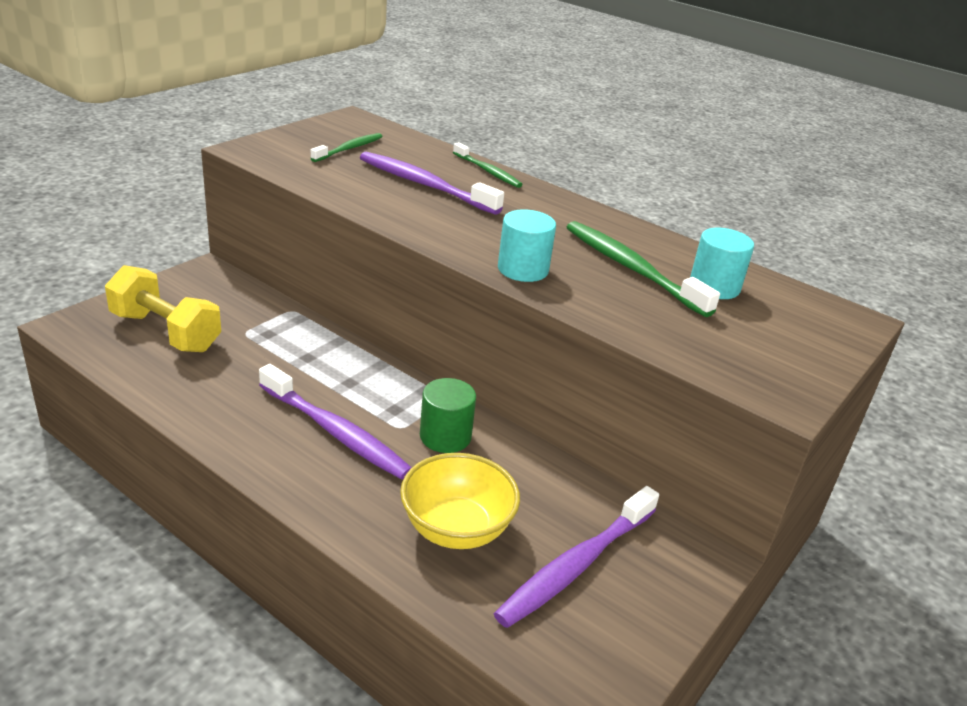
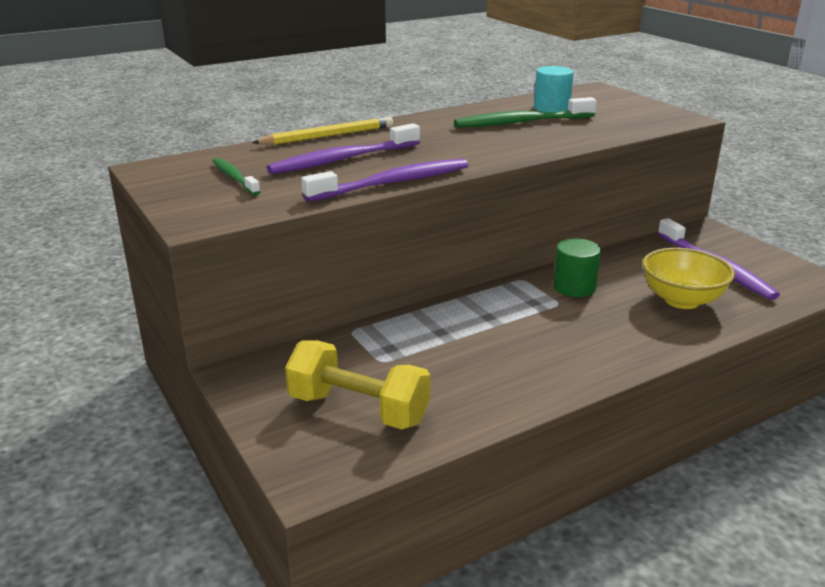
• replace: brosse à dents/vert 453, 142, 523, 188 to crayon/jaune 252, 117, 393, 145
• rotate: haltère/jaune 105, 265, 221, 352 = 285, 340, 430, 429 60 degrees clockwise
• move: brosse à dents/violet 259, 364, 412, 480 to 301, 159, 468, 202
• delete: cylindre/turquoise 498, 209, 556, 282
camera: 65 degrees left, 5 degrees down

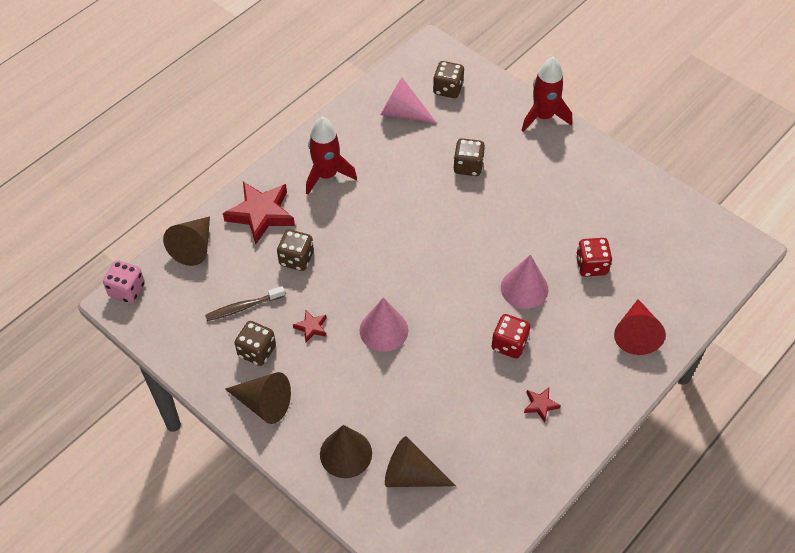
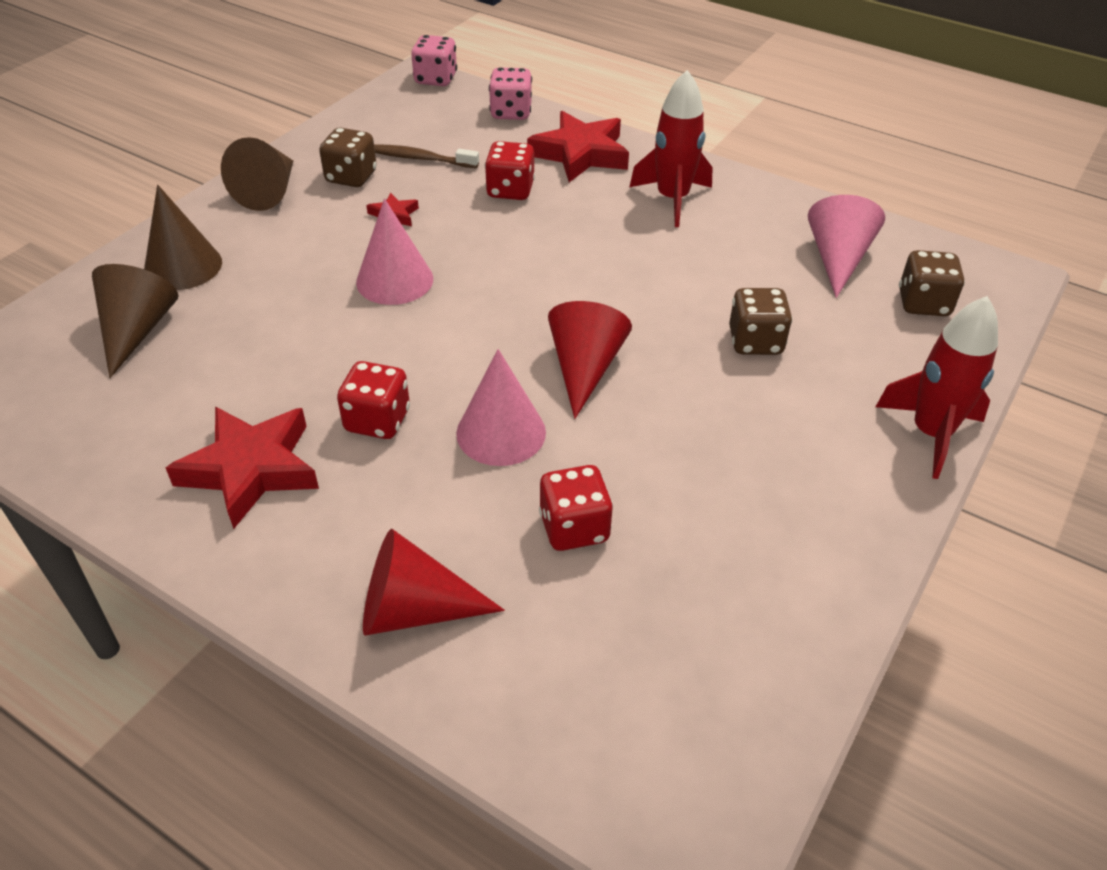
• resize: étoile/rouge 524, 388, 561, 422 = 166, 407, 319, 529 x2.15
• rotate: brosse à dents/marron 205, 286, 285, 321 = 374, 144, 479, 168 45 degrees counterclockwise
• recolor: dé/marron 277, 230, 314, 271 to dé/rouge 485, 141, 535, 200
• replace: cône/marron 163, 216, 210, 266 to dé/rose 489, 67, 532, 120
• insert: cône/rouge 548, 301, 632, 419
camera: 80 degrees right, 10 degrees down

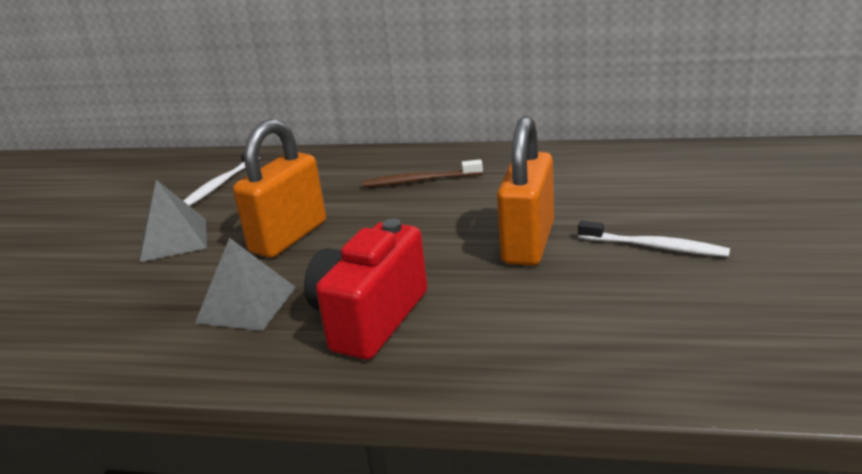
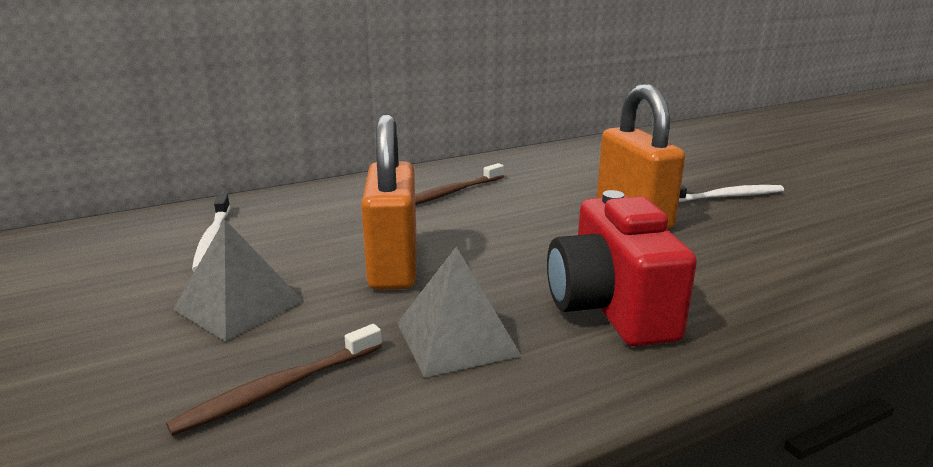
• insert: brosse à dents/marron 166, 324, 382, 436
camera: 40 degrees left, 5 degrees down

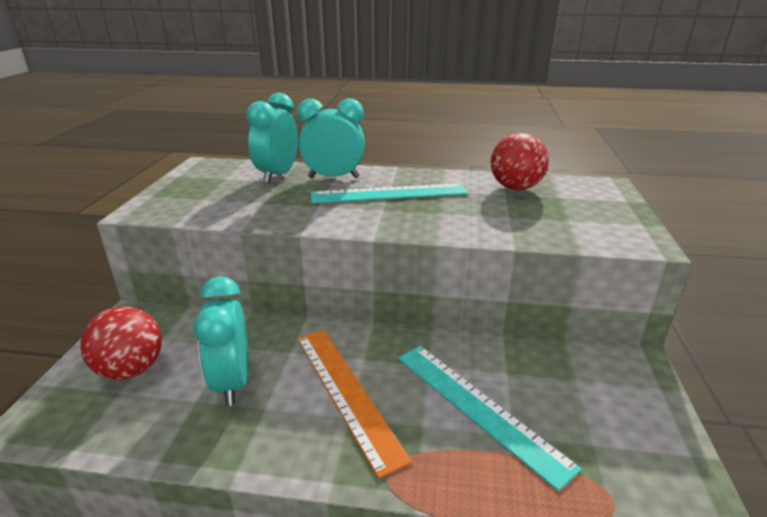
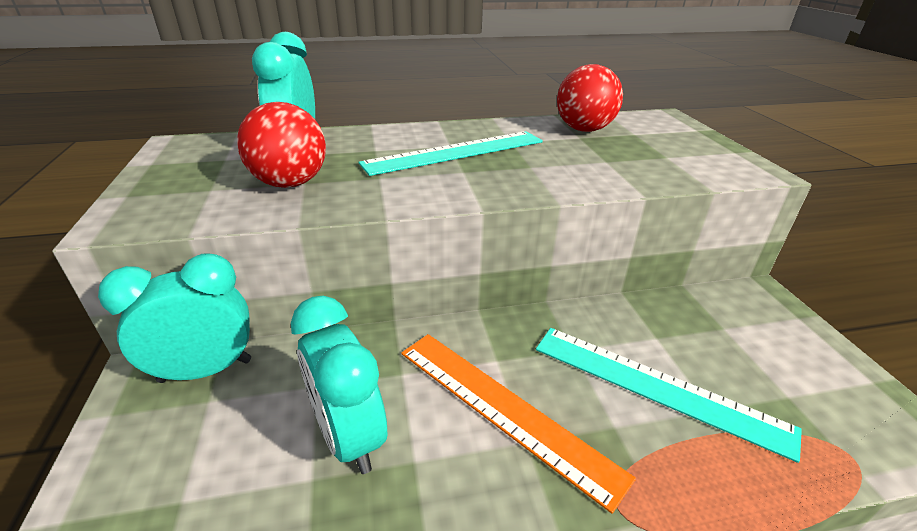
• move: réveil/turquoise 297, 99, 365, 178 to 98, 253, 251, 383
• move: balle/rouge 80, 307, 162, 380 to 237, 102, 326, 188
camera: 20 degrees left, 5 degrees up

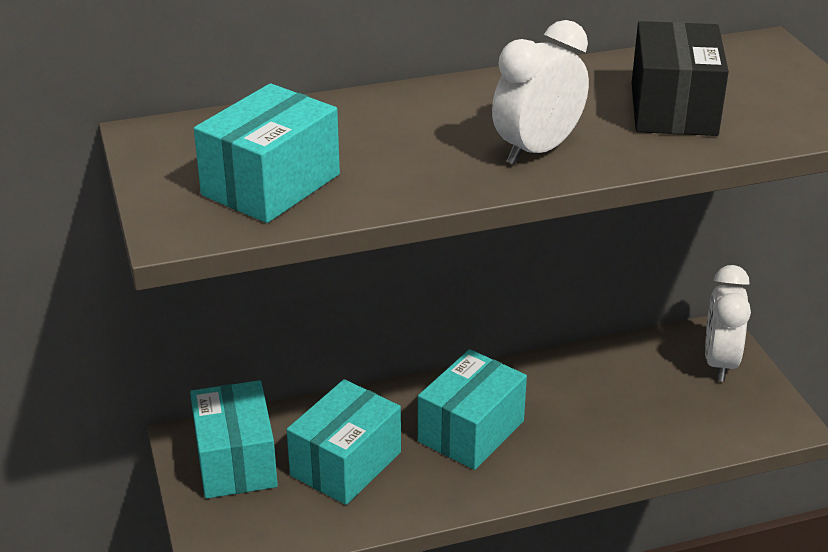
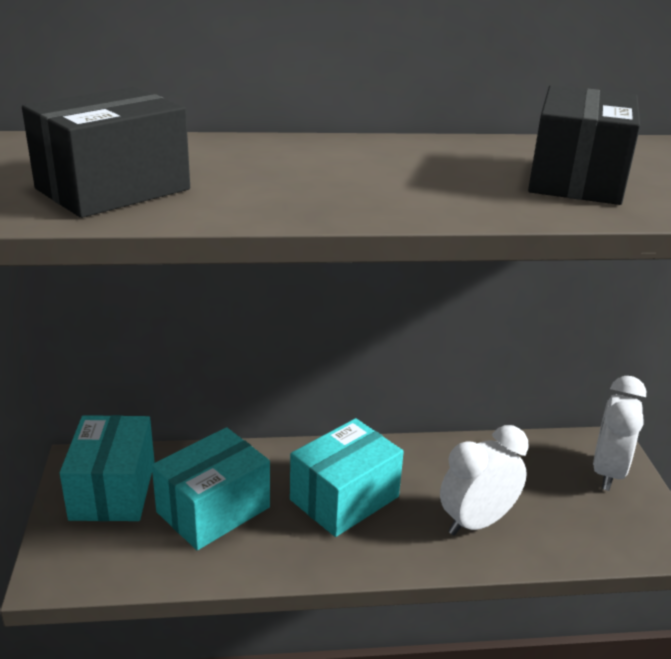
• recolor: boîte/turquoise 194, 83, 340, 223 to boîte/noir 22, 87, 190, 218
• move: réveil/blanc 492, 20, 589, 165 to 440, 425, 529, 535
camera: 10 degrees right, 5 degrees down

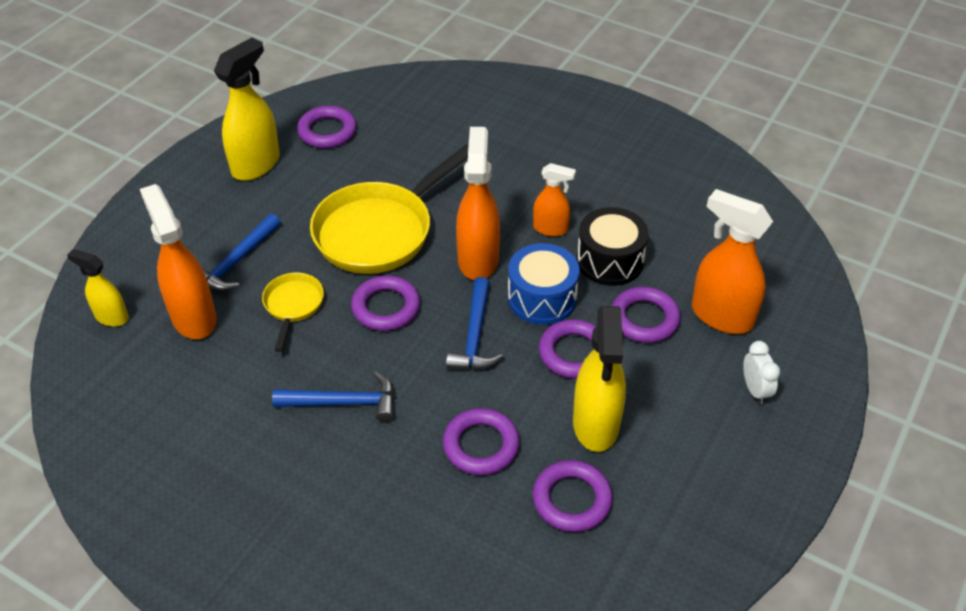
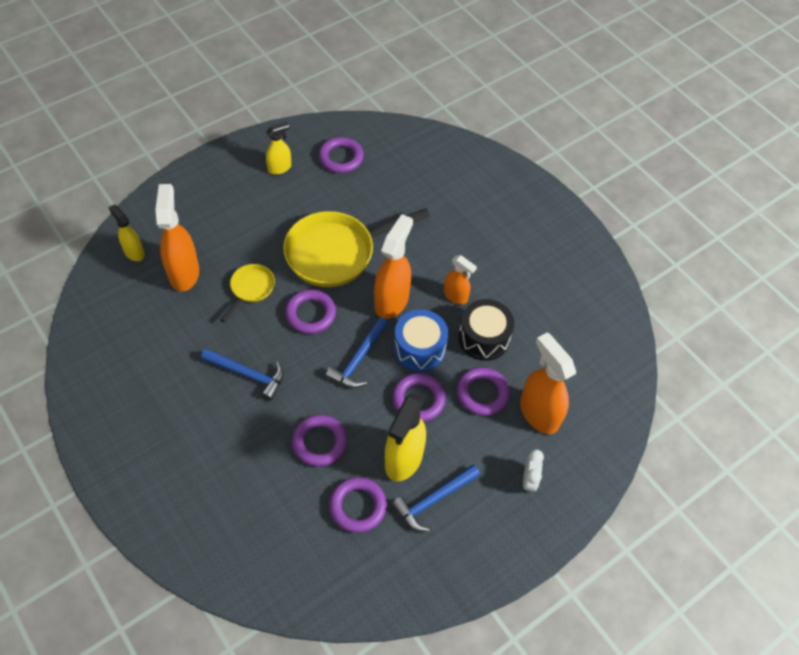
• resize: vaporisateur/jaune 214, 38, 280, 181 = 266, 121, 291, 175 x0.58
• move: marteau/bleu 202, 214, 281, 291 to 392, 464, 480, 532
camera: 20 degrees right, 10 degrees up

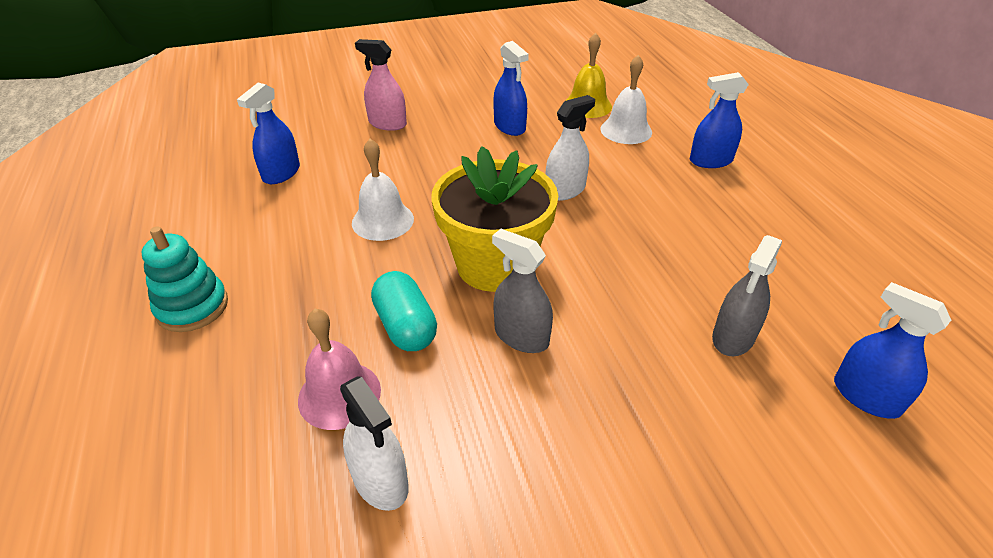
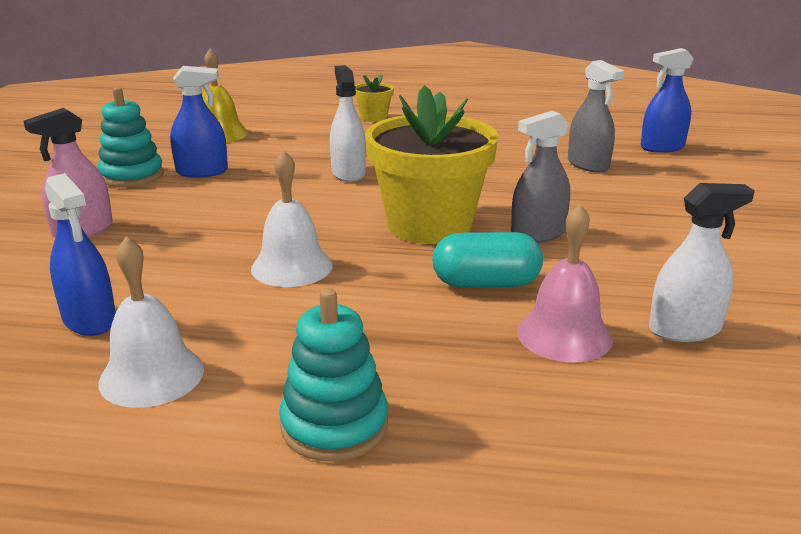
• insert: jouet à empiler/turquoise 98, 87, 164, 187
• move: cloche/blanc 601, 55, 652, 144 to 98, 236, 204, 408
• replace: vaporisateur/bleu 690, 72, 749, 168 to pot de fleurs/jaune 354, 74, 394, 122
camera: 65 degrees left, 15 degrees down

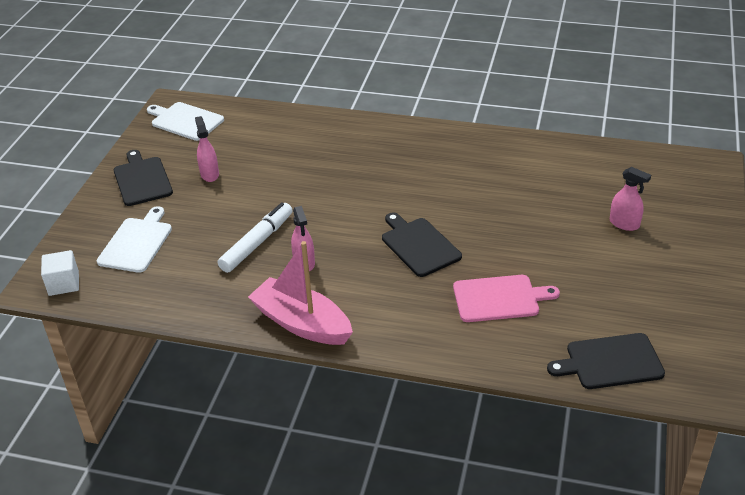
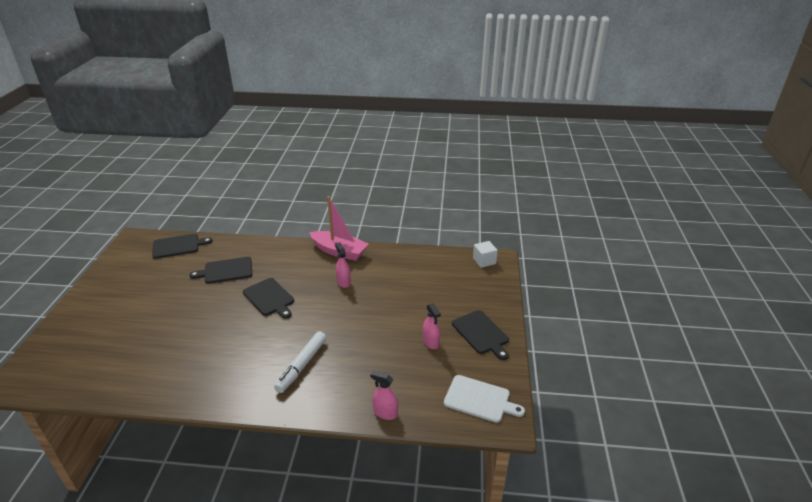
• recolor: planche à découper/rose 453, 275, 560, 322 to planche à découper/noir 189, 257, 252, 284
• move: feutre/blanc 218, 202, 293, 273 to 274, 331, 327, 393
• move: vaporisateur/rose 610, 167, 651, 231 to 370, 371, 398, 420
• delete: planche à découper/blanc 97, 206, 172, 273
camera: 170 degrees right, 5 degrees down

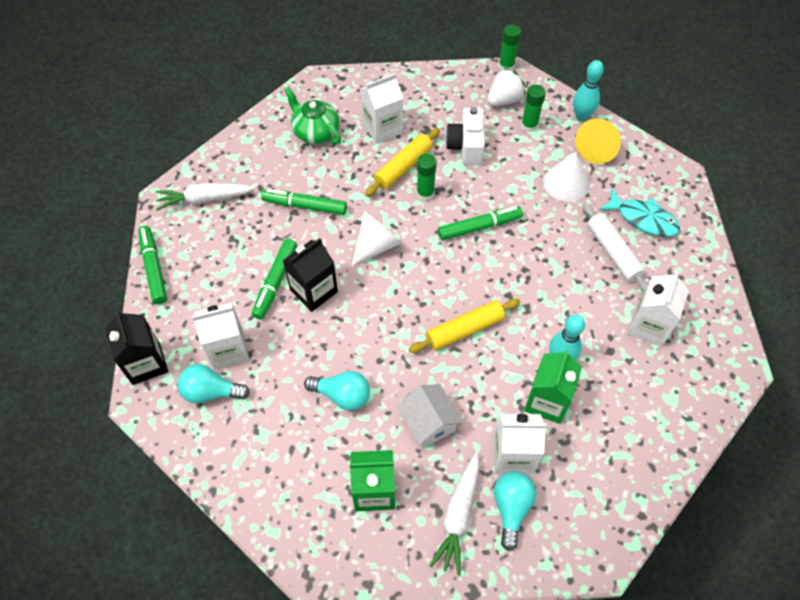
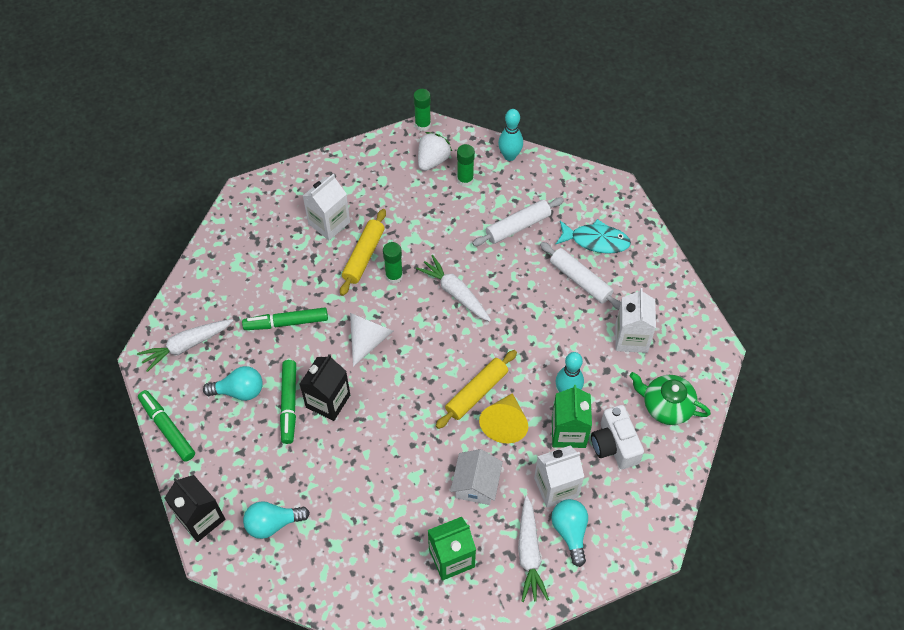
• move: ampoule/turquoise 304, 371, 370, 411 to 203, 366, 263, 401
• replace: feutre/vert 438, 206, 523, 240 to carotte/blanc 416, 255, 491, 322
• rotate: maison/blanc 397, 384, 463, 448 = 450, 449, 503, 505 60 degrees clockwise
• replace: cône/blanc 543, 152, 590, 202 to rouleau à pâtisserie/blanc 472, 198, 564, 246
• move: cône/jaune 575, 118, 621, 164 to 479, 393, 528, 443
• move: appareil photo/blanc 446, 107, 485, 165 to 591, 405, 644, 469
• move: théière/vert 284, 87, 341, 144 to 629, 372, 711, 425
• delete: brique de lait/blanc 192, 303, 250, 370
camera: 20 degrees left, 0 degrees up

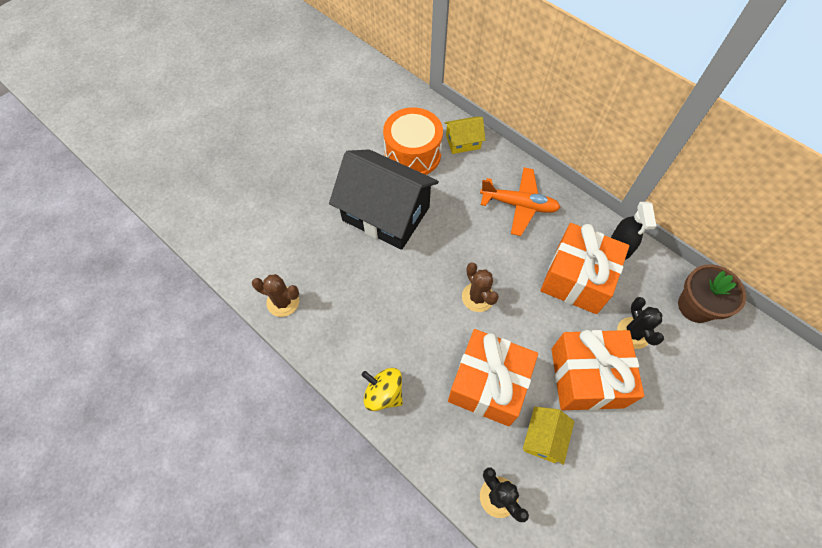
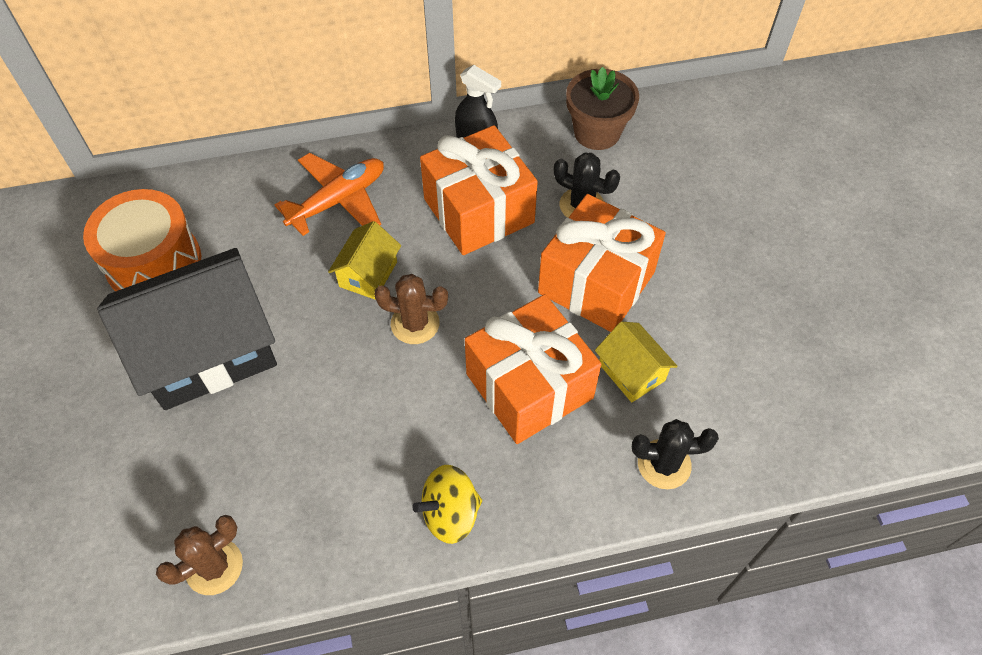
• move: maison/jaune 444, 116, 485, 154 to 328, 221, 401, 300
camera: 55 degrees left, 5 degrees down

